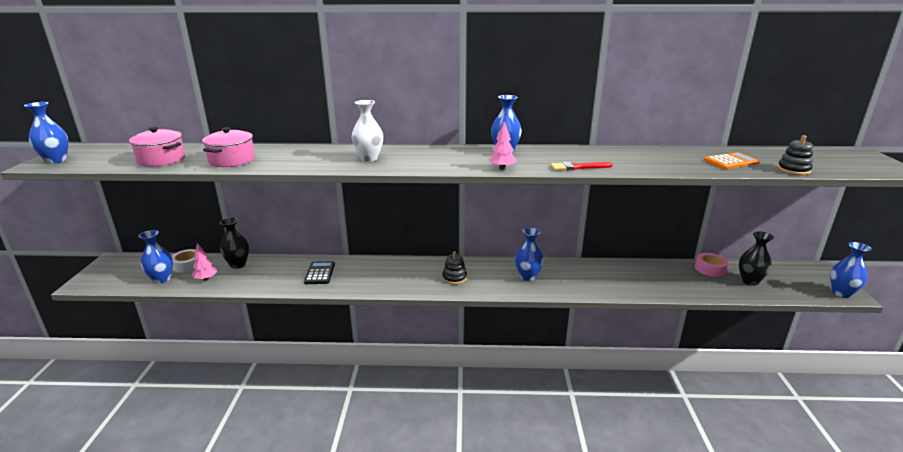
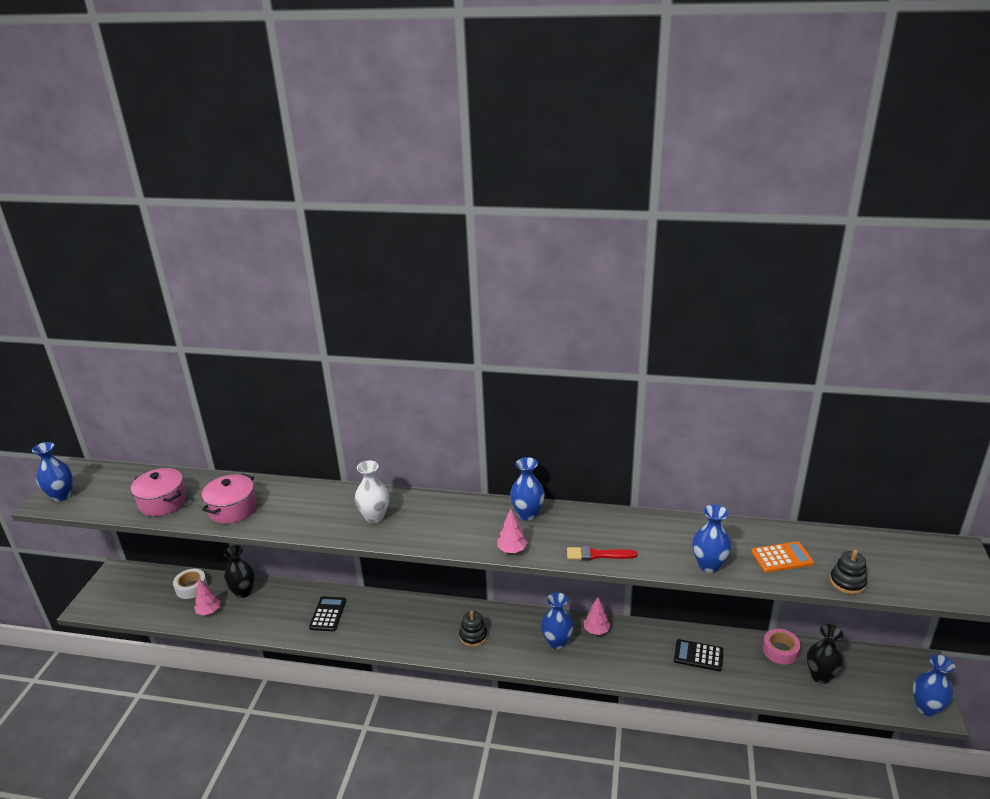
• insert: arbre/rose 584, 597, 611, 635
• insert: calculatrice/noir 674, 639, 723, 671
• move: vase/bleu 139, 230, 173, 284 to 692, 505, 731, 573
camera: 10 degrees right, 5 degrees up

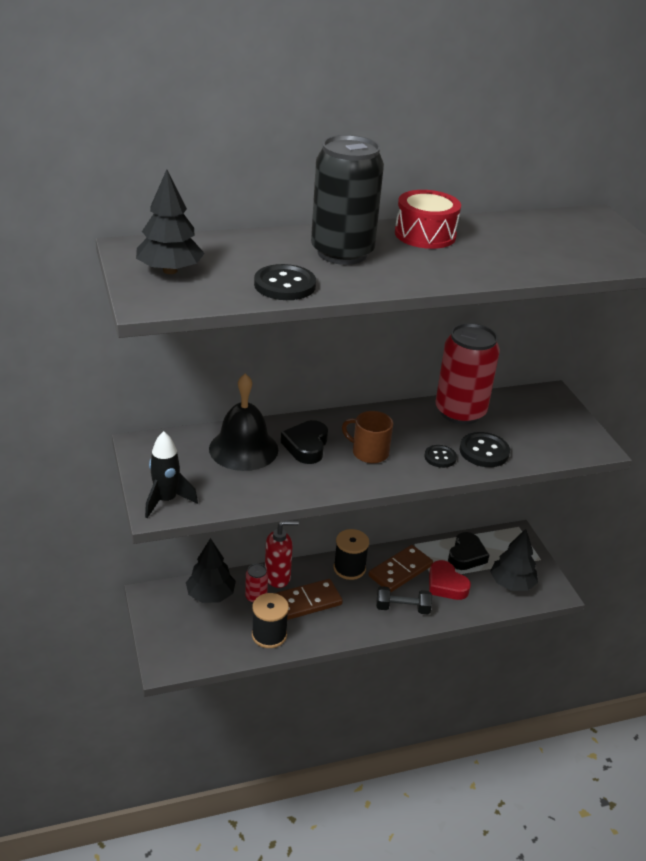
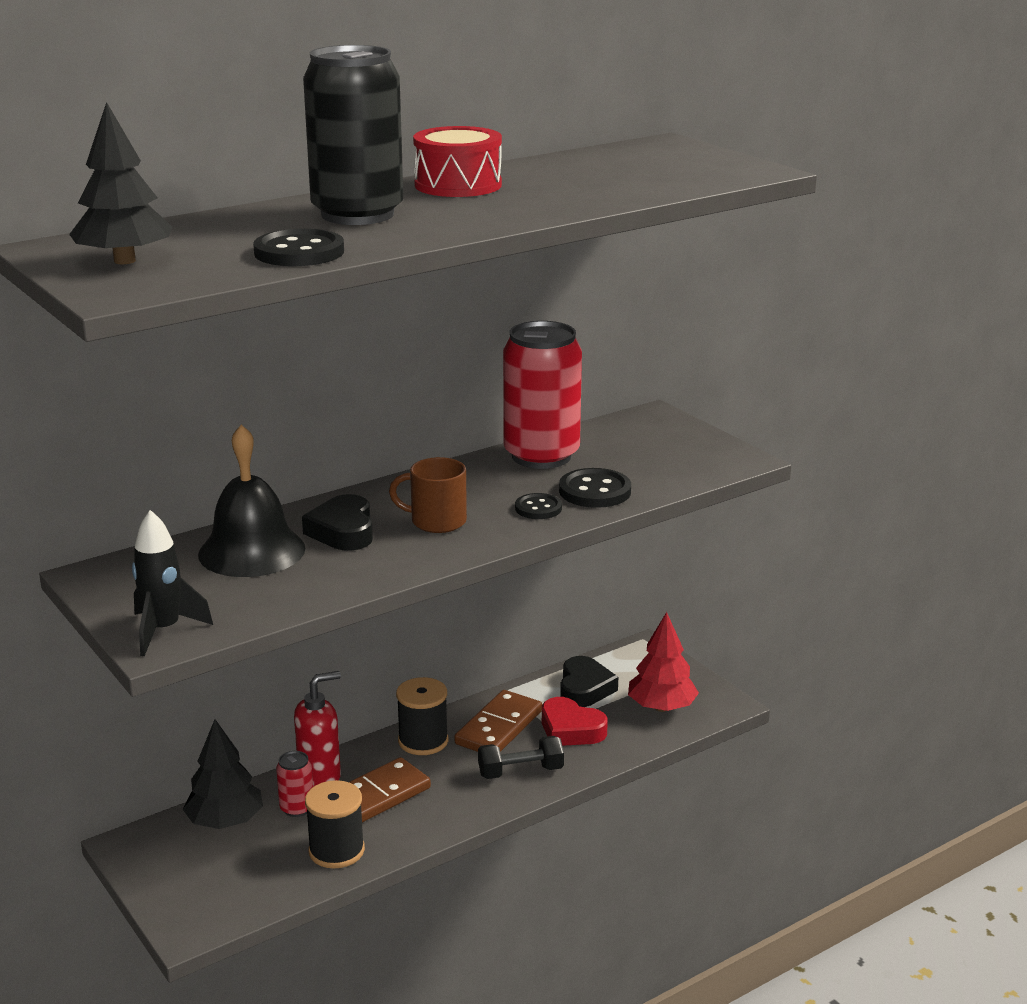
• recolor: arbre/noir 490, 529, 538, 591 to arbre/rouge 628, 612, 699, 712
camera: 15 degrees left, 10 degrees down

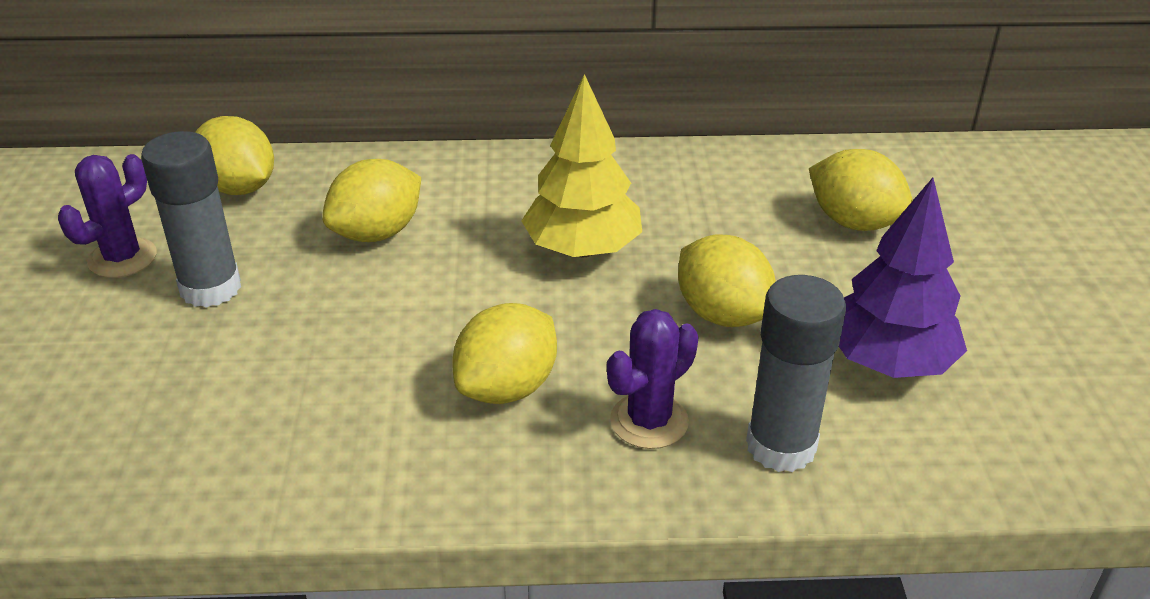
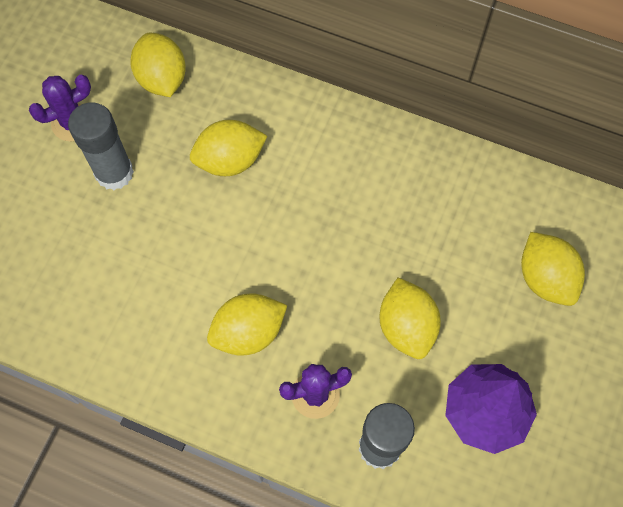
• delete: arbre/jaune 522, 74, 642, 257
camera: 25 degrees right, 30 degrees up

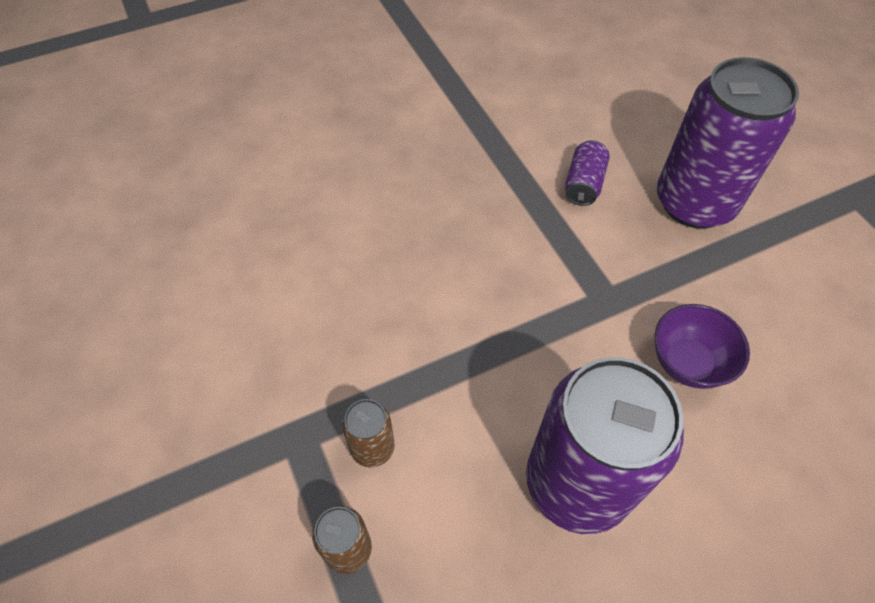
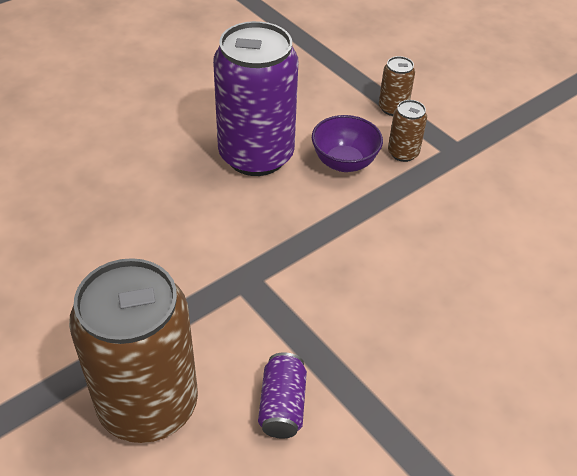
• recolor: canette/violet 657, 57, 799, 229 to canette/marron 69, 258, 198, 443
• move: bol/violet 655, 304, 750, 389 to 312, 115, 383, 172
camera: 165 degrees right, 10 degrees down

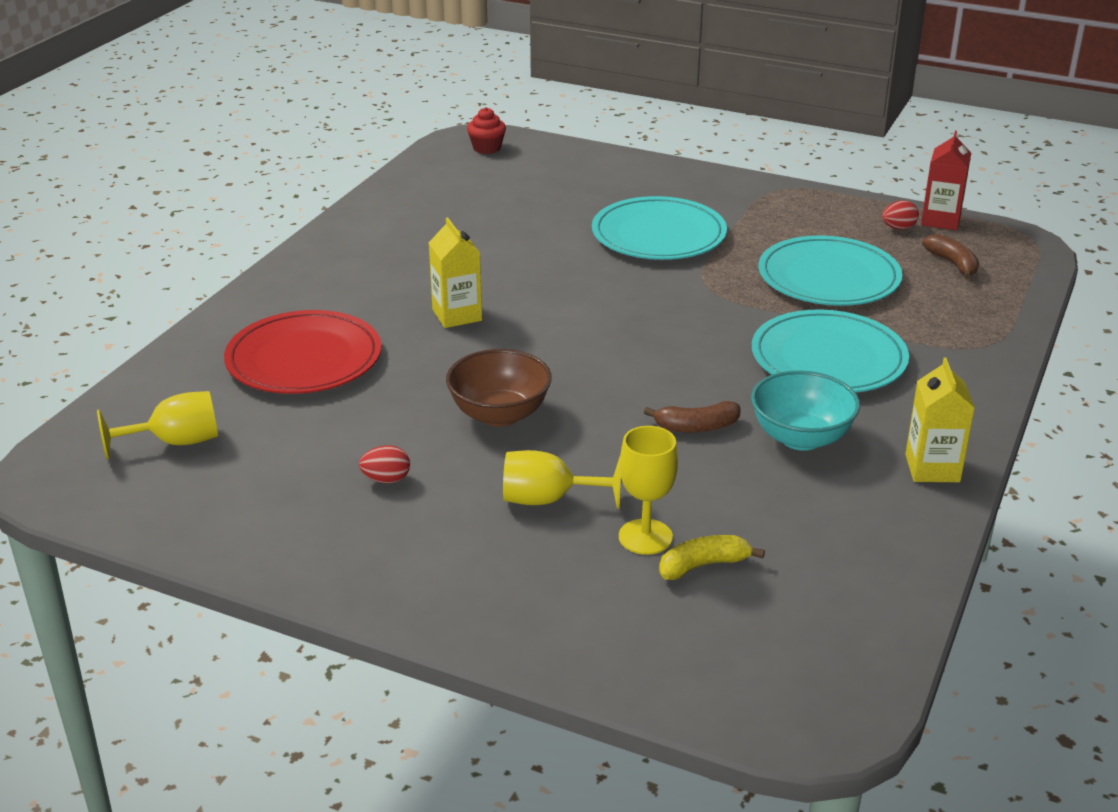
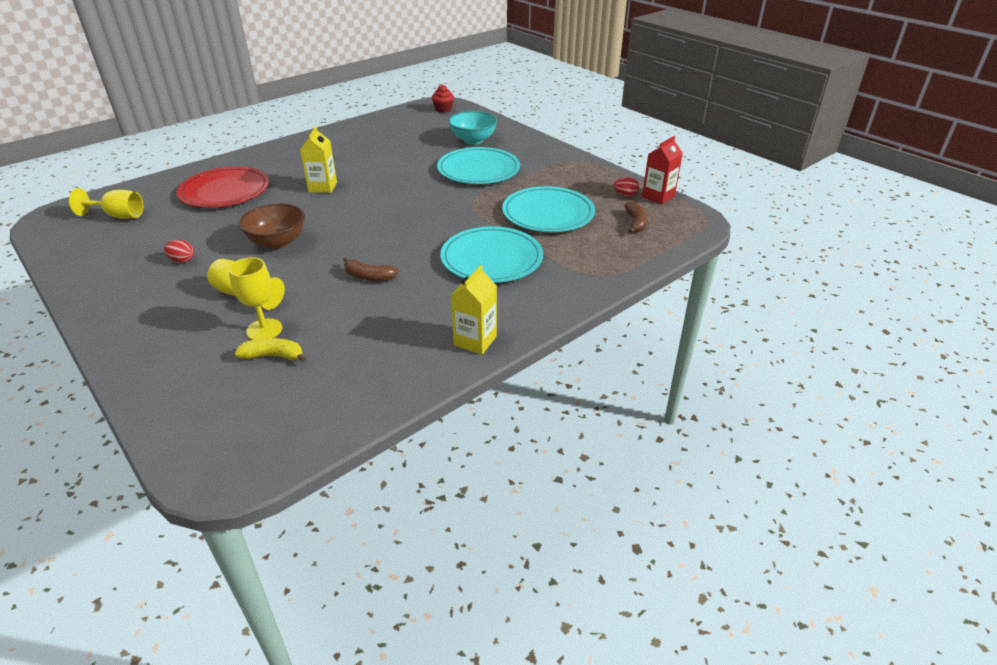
• move: bol/turquoise 751, 370, 860, 451 to 448, 111, 497, 145
camera: 25 degrees right, 5 degrees up

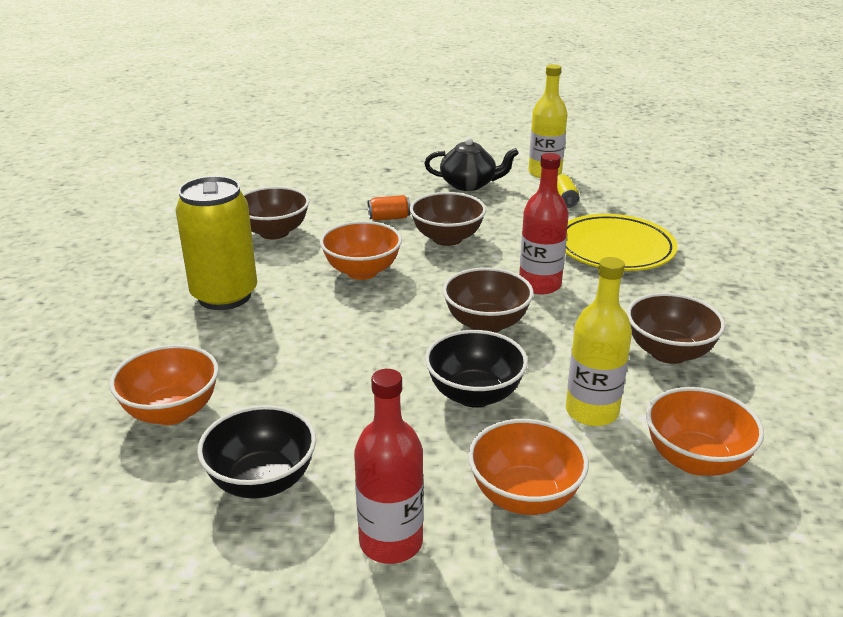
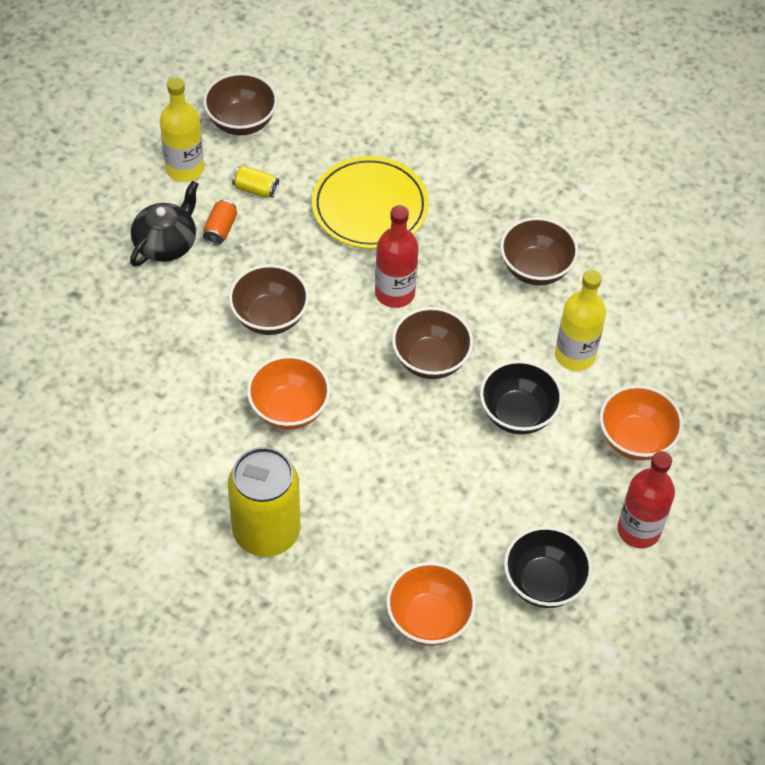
• move: bol/marron 243, 186, 309, 239 to 203, 73, 278, 135
• move: canette/orange 368, 195, 411, 221 to 203, 199, 237, 245
• delete: bol/orange 646, 387, 764, 476
camera: 65 degrees left, 25 degrees up

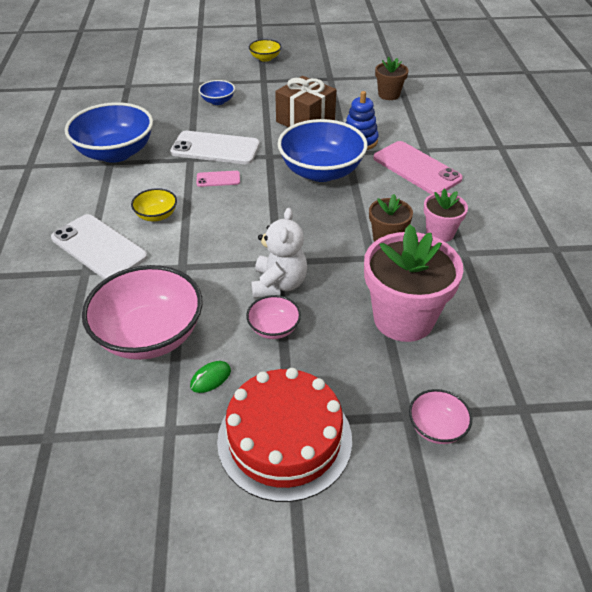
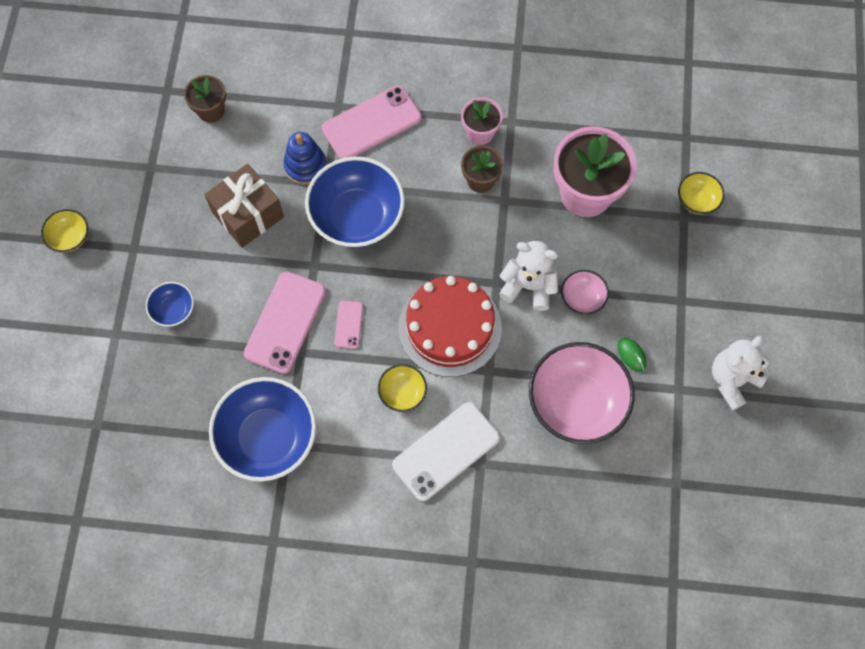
• recolor: téléphone/blanc 170, 131, 260, 164 to téléphone/rose 244, 271, 326, 374
• move: gâteau/rouge 217, 368, 352, 502 to 399, 276, 502, 377
• recolor: bol/rose 409, 389, 472, 444 to bol/jaune 678, 172, 724, 214
• insert: ours en peluche/blanc 712, 336, 769, 411
camera: 80 degrees left, 25 degrees up

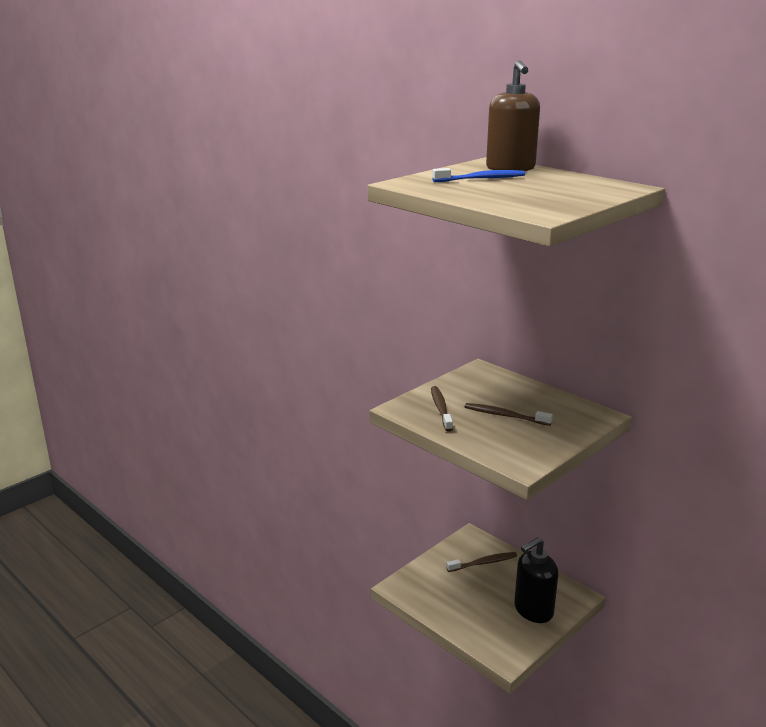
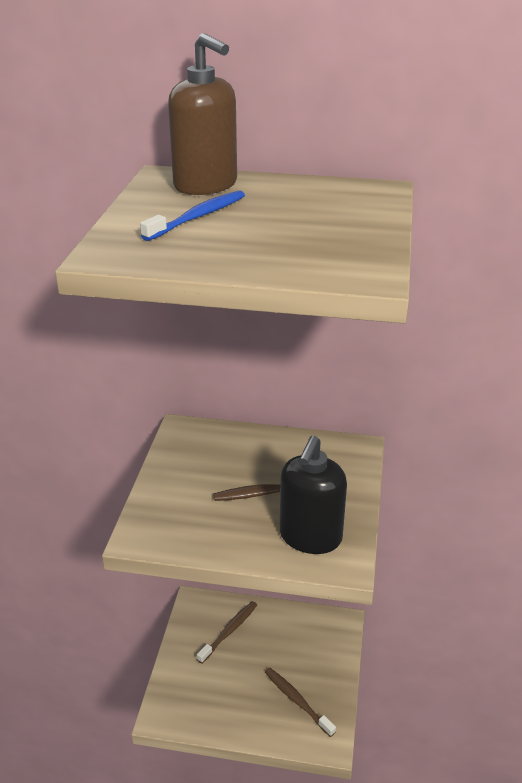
• move: brosse à dents/marron 431, 386, 453, 431 to 265, 668, 336, 737
• move: distributeur de savon/noir 514, 537, 558, 623 to 280, 436, 347, 554
camera: 35 degrees left, 10 degrees up

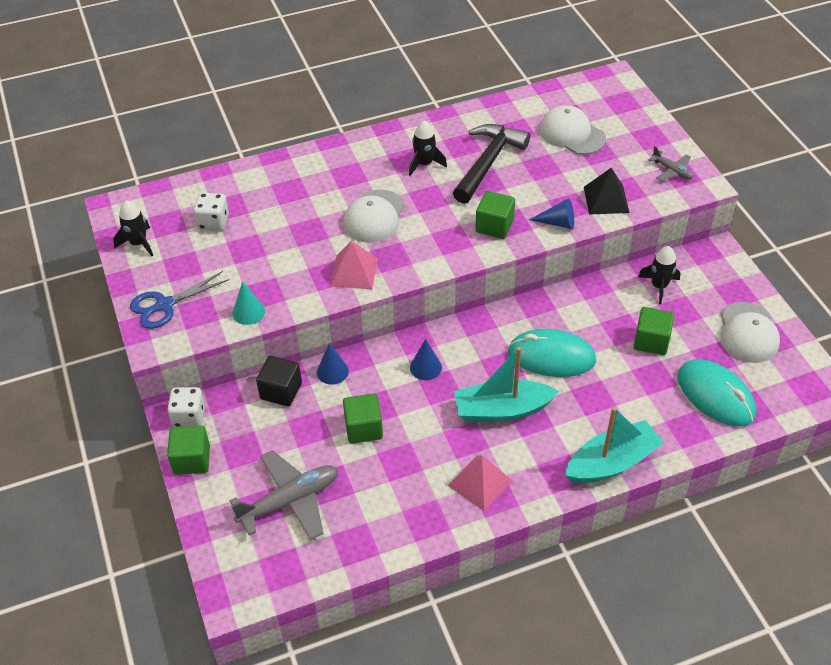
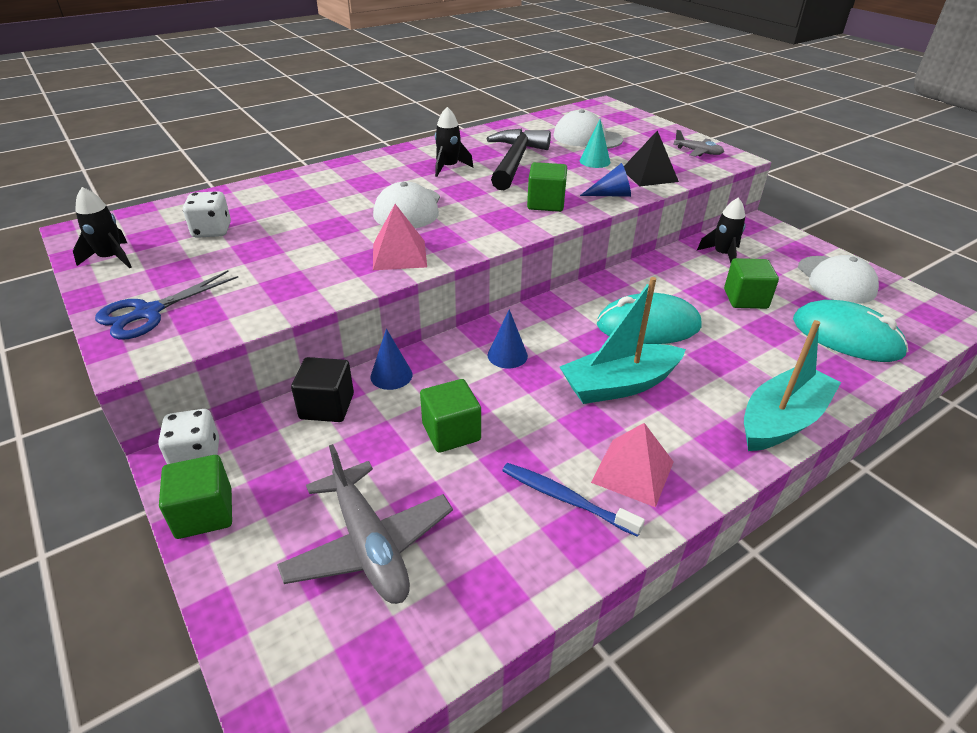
• rotate: avion/gris 230, 450, 338, 540 = 277, 444, 453, 604 105 degrees clockwise
• insert: brosse à dents/bleu 502, 463, 645, 537
• move: cône/turquoise 232, 281, 265, 325 to 580, 119, 610, 168
camera: 15 degrees left, 10 degrees down

